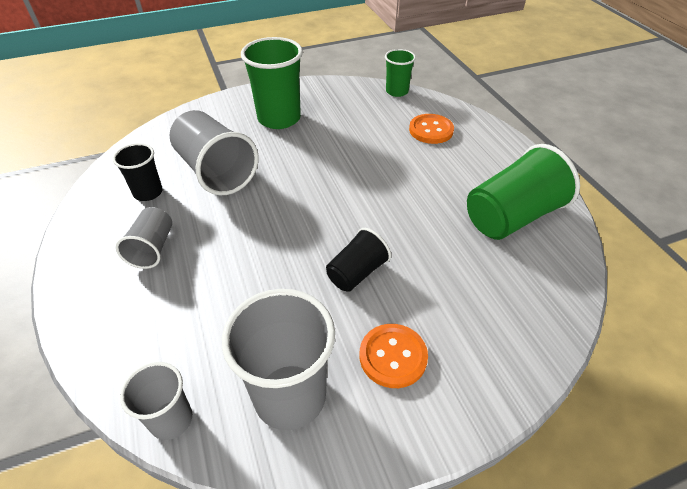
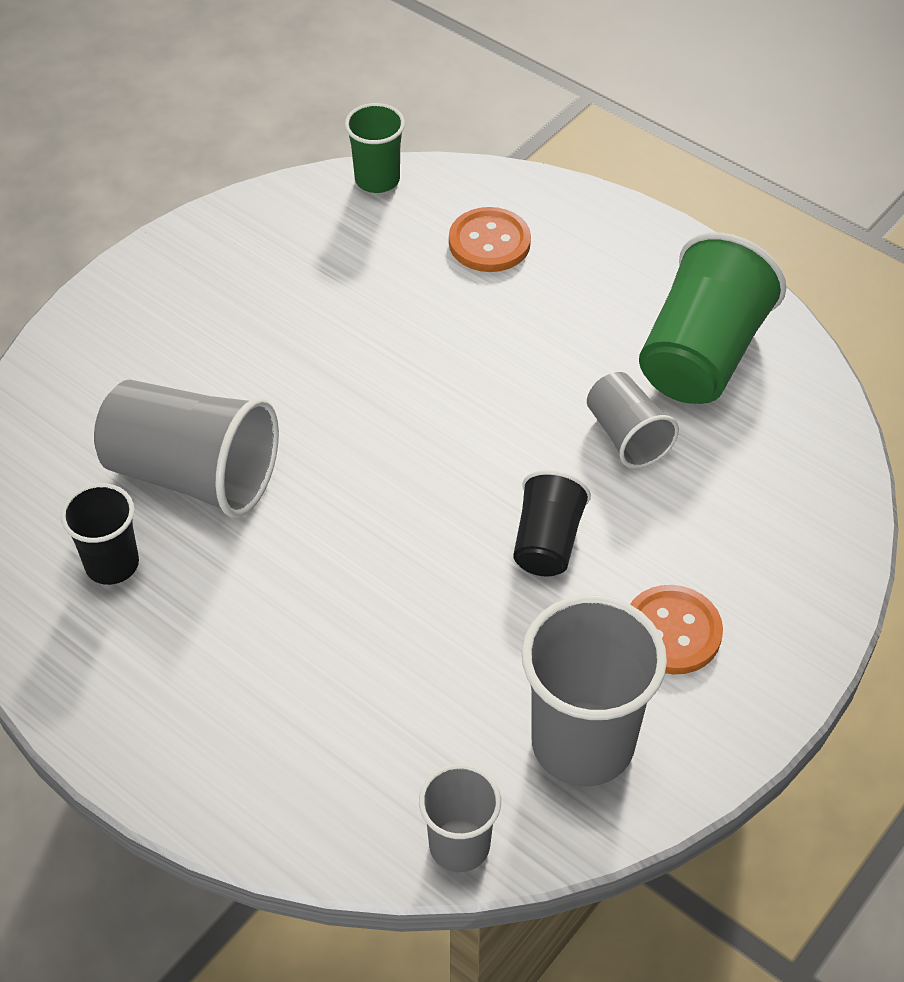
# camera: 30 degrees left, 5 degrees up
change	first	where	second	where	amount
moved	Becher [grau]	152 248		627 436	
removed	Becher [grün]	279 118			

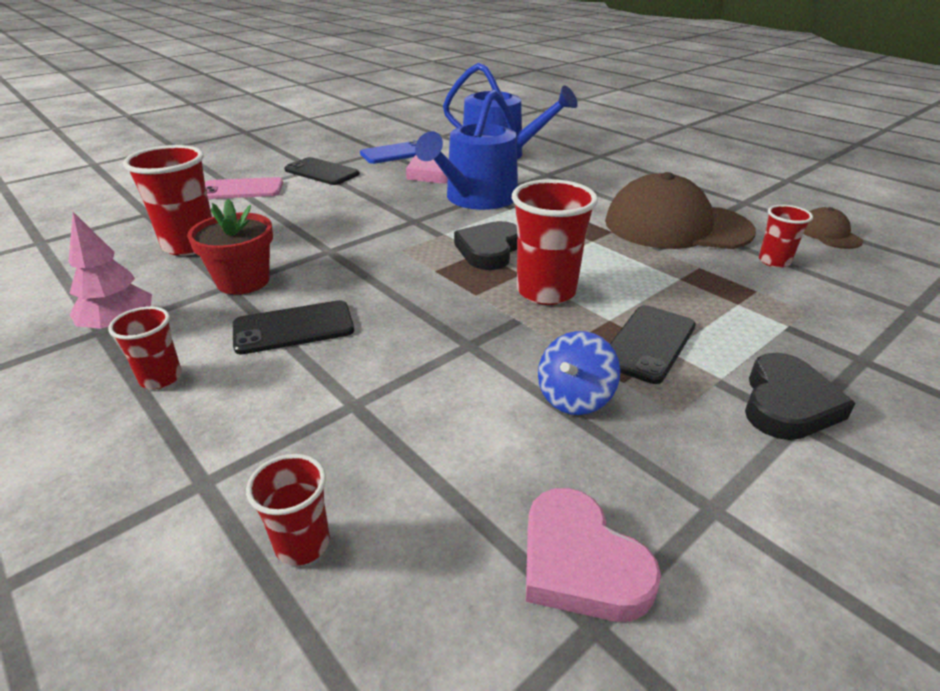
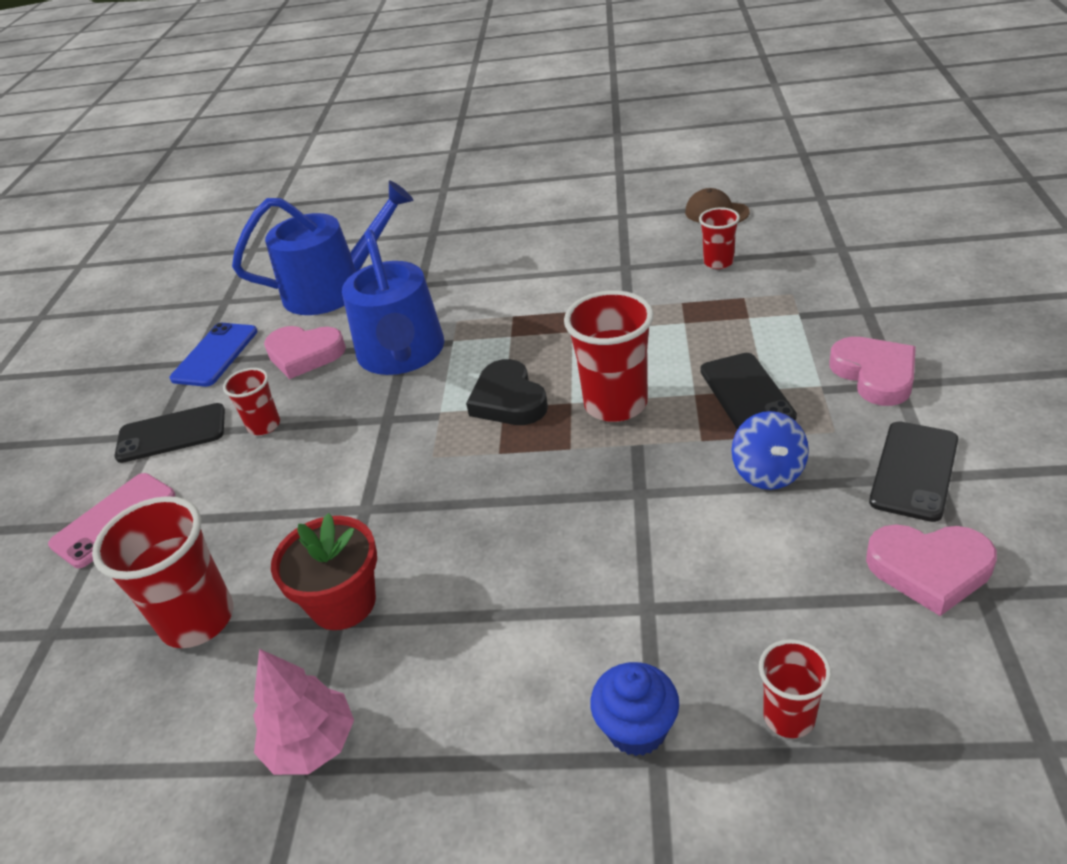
# camera: 40 degrees left, 5 degrees up
change	first	where	second	where	amount
moved	Becher [rot]	161 378		264 425	
moved	Handy [schwarz]	293 328		914 471	
removed	Kappe [braun]	676 226			
recoloured	Herz [schwarz]	787 403	Herz [rosa]	875 374	
added			Muffin [blau]	636 729	

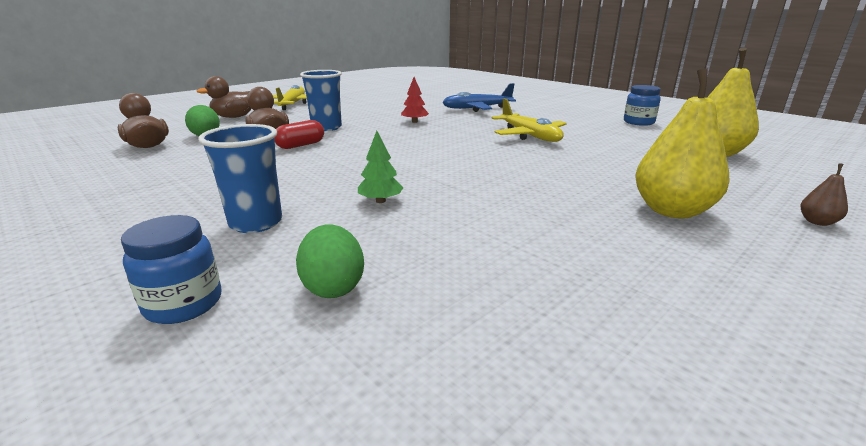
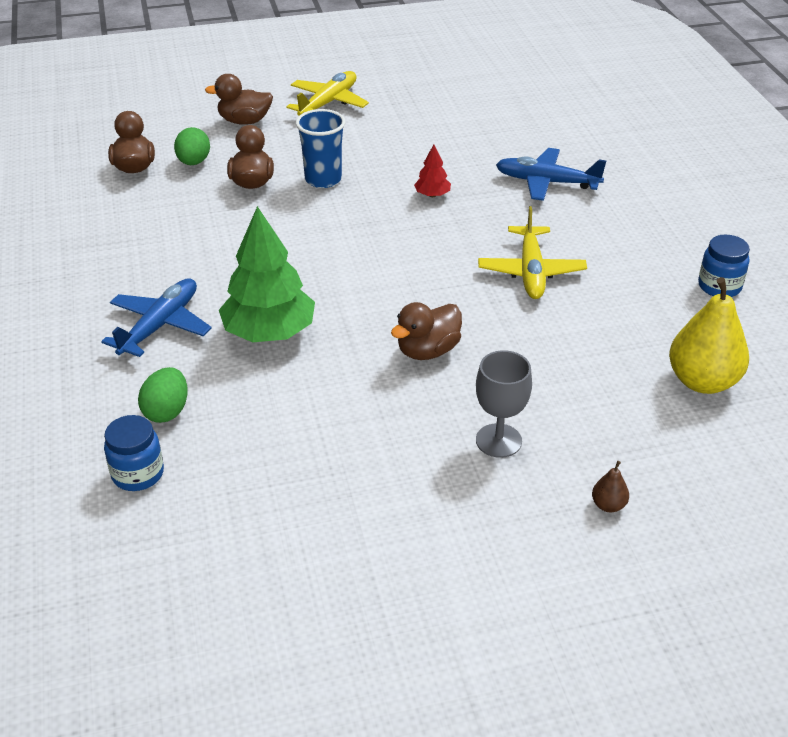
# camera: 30 degrees right, 15 degrees up
change	first	where	second	where	amount
moved	Einmachglas [blau]	183 304		138 474	
replaced	Becher [blau]	256 223	Flugzeug [blau]	159 326	
removed	Kapsel [rot]	301 145			
resized	Baum [grün]	380 201		269 332	x2.20
replaced	Birne [gelb]	671 211	Kelch [grau]	498 440	
added			Ente [braun]	428 351	

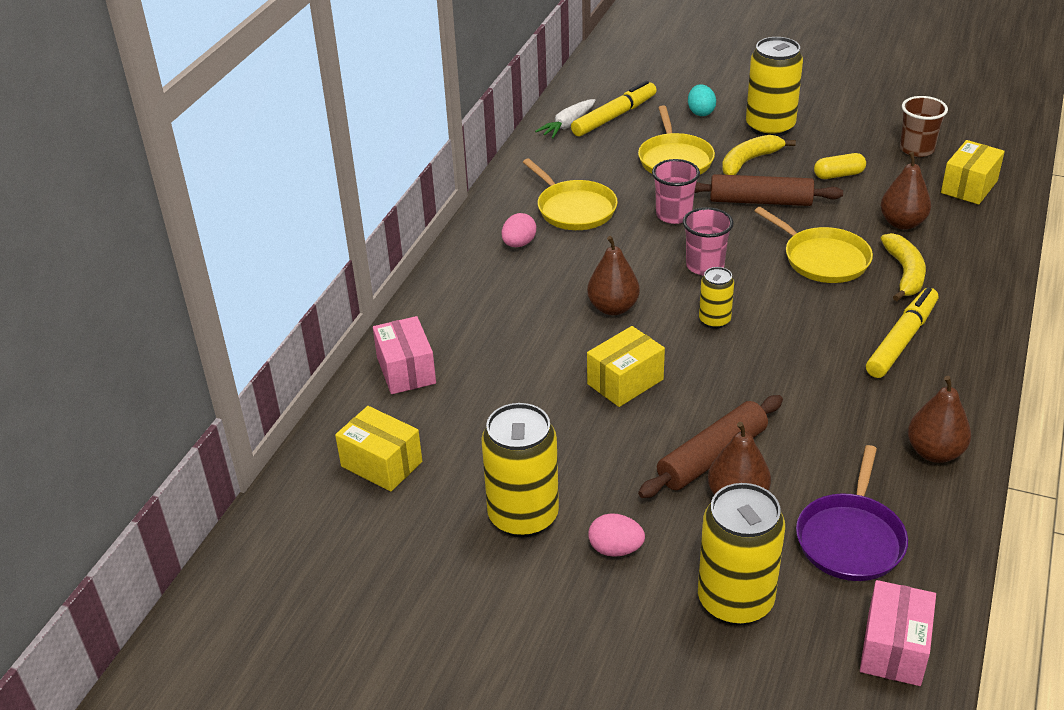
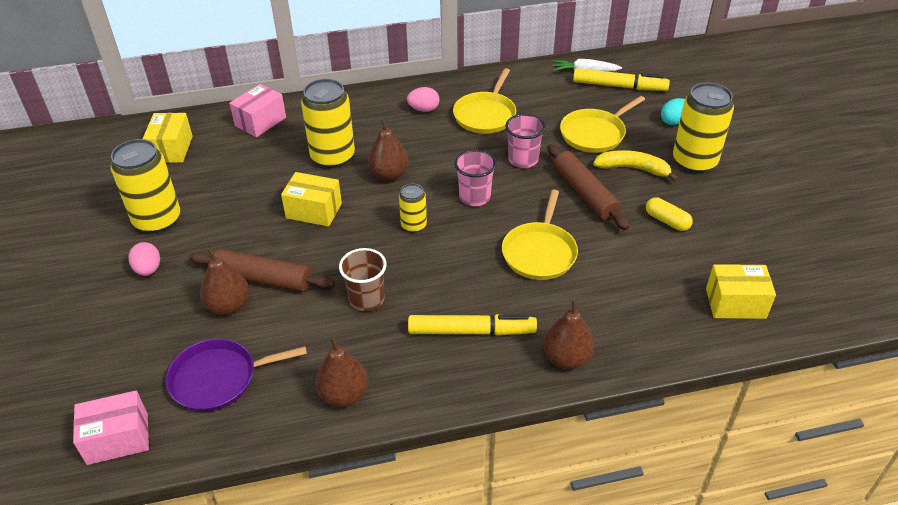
# camera: 55 degrees right, 5 degrees up
change	first	where	second	where	amount
moved	Dose [gelb]	735 601		333 157	
moved	Birne [braun]	902 223		566 358	
removed	Banane [gelb]	904 273			
moved	Becher [braun]	916 149		366 299	

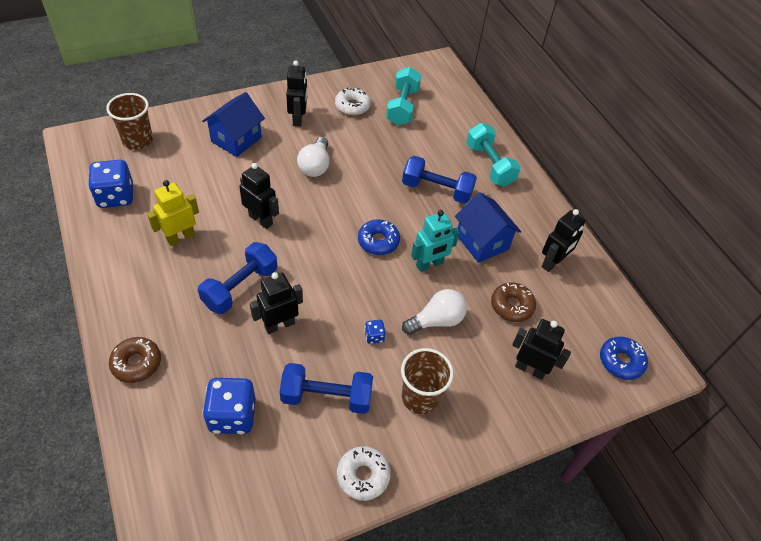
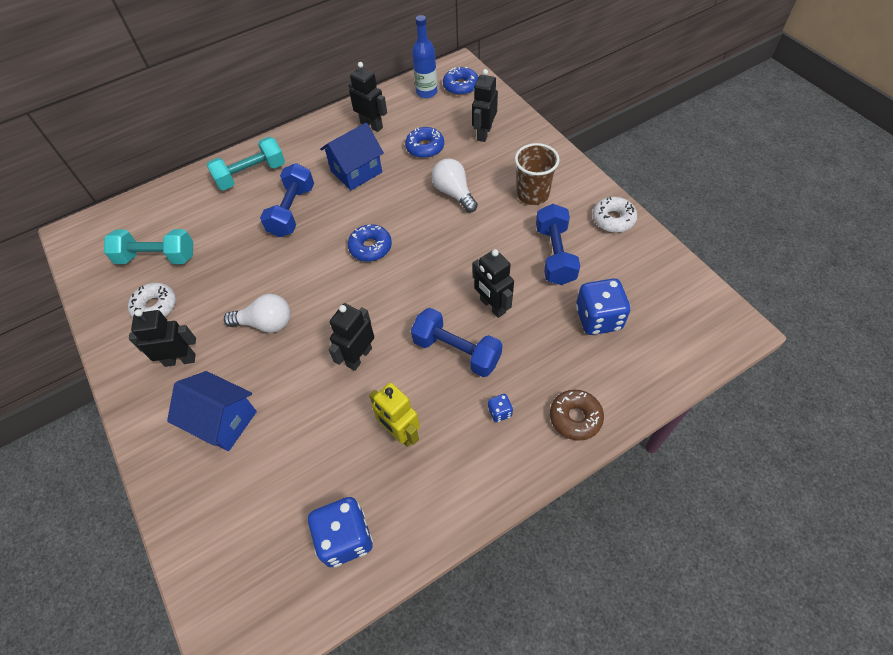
# camera: 90 degrees left, 5 degrees up
change	first	where	second	where	amount
removed	Becher [braun]	137 140			
moved	Spielwürfel [blau]	374 336		499 412	
removed	Roboter [türkis]	429 264			
recoloured	Donut [braun]	511 306	Donut [blau]	425 147	
added			Flasche [blau]	426 92	

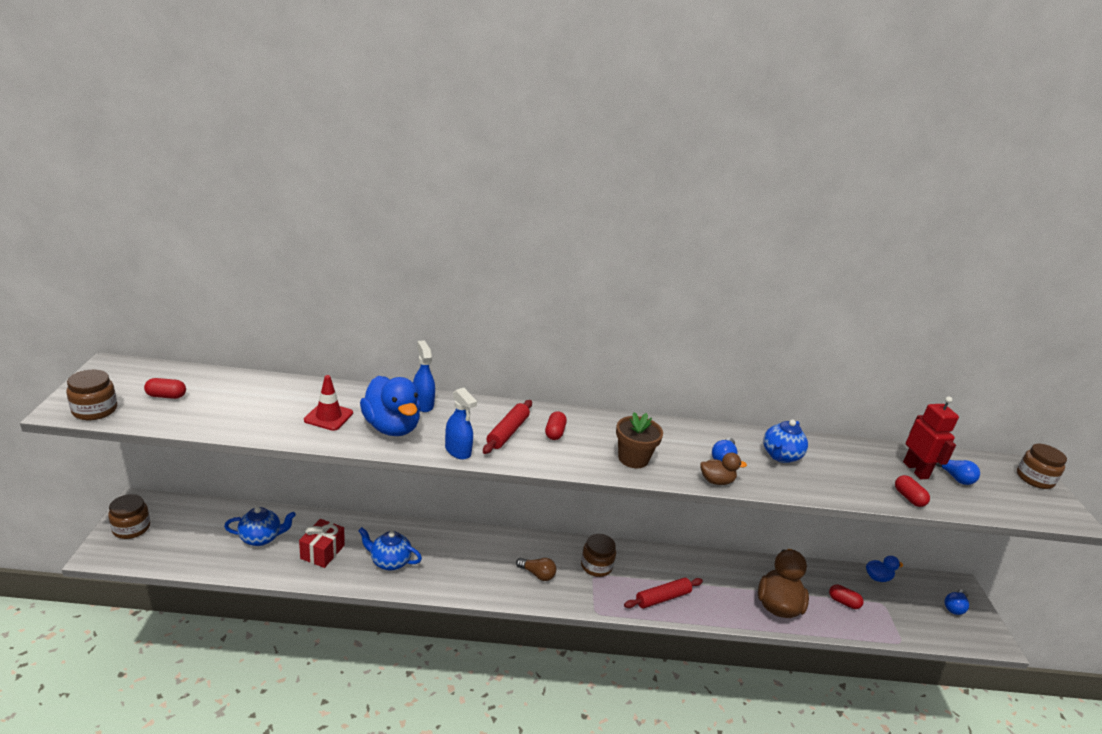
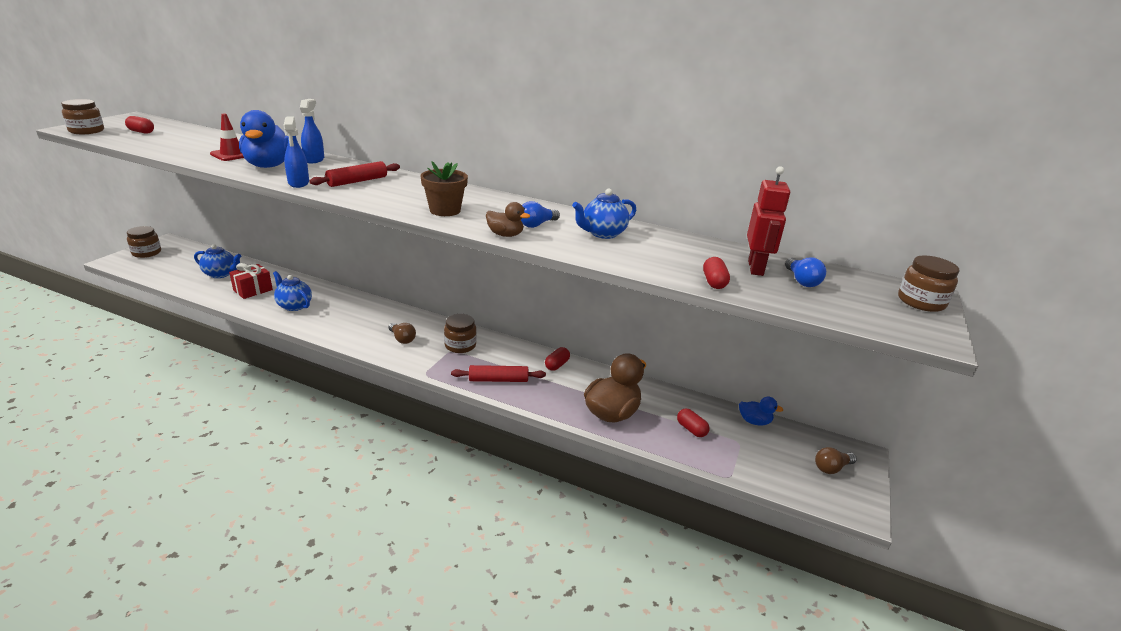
# camera: 25 degrees right, 0 degrees up
change	first	where	second	where	amount
moved	Kapsel [rot]	554 433		557 365	
recoloured	Glühbirne [blau]	954 607	Glühbirne [braun]	831 468	

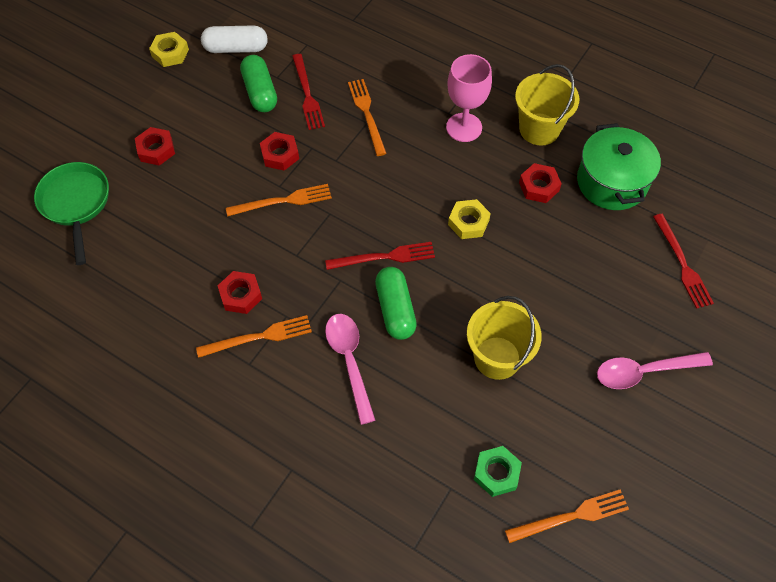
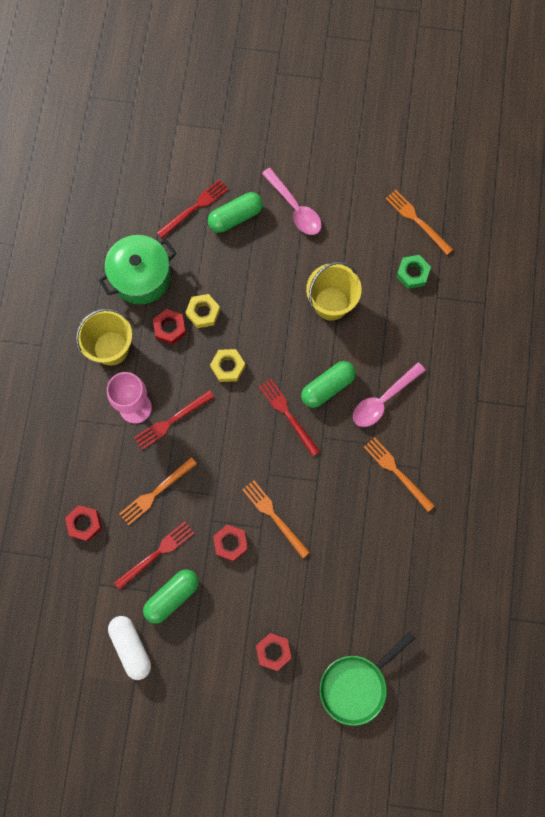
# camera: 115 degrees left, 15 degrees up
change	first	where	second	where	amount
moved	Sechskantmutter [gelb]	170 53		203 312	
moved	Sechskantmutter [rot]	241 295		84 524	
added			Gabel [rot]	172 420	
added			Kapsel [grün]	235 217	

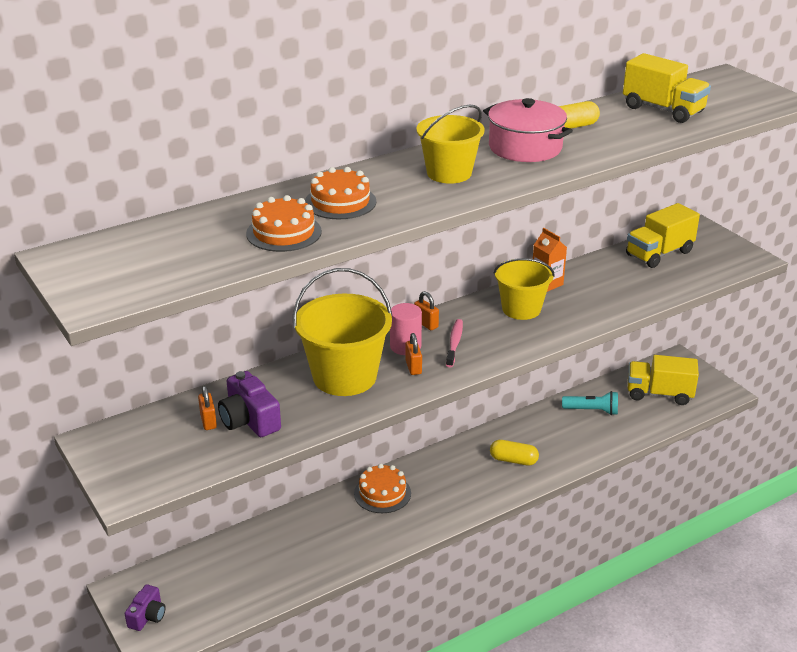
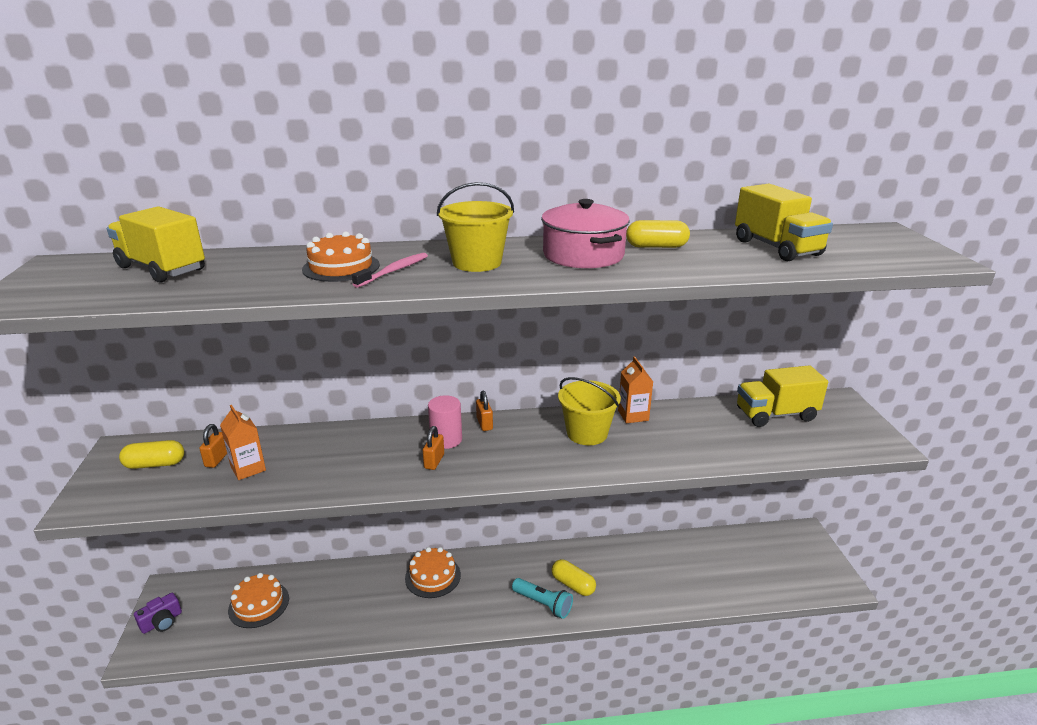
# camera: 25 degrees right, 5 degrees down
change	first	where	second	where	amount
replaced	Kamera [lila]	249 420	Getränkekarton [orange]	248 468	
moved	Kuchen [orange]	284 232		259 604	
removed	Eimer [gelb]	344 377			
moved	Zahnbürste [rosa]	454 343		394 271	
moved	Taschenlampe [türkis]	592 410		543 604	
moved	Lastwagen [gelb]	659 394		161 269	
added			Kapsel [gelb]	155 464	

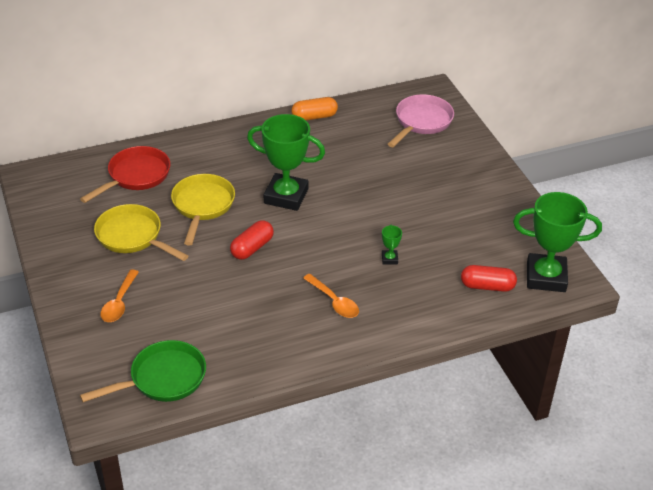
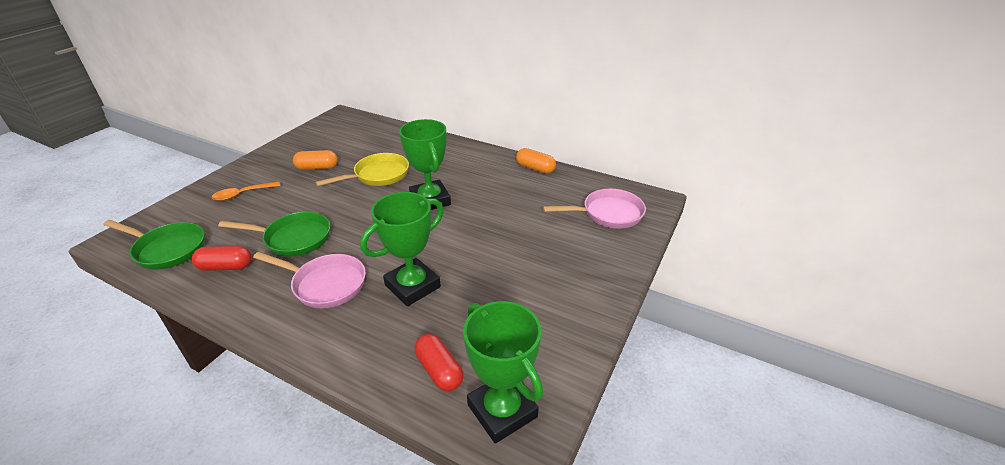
# camera: 50 degrees right, 5 degrees down
change	first	where	second	where	amount
removed	Pfanne [rot]	136 176			
replaced	Pfanne [gelb]	132 236	Kapsel [orange]	317 167	
moved	Kapsel [rot]	252 248		226 267	
replaced	Löffel [orange]	334 302	Pfanne [rosa]	325 284	
resized	Pokal [grün]	389 259		412 286	x2.45
added			Pfanne [grün]	294 238	

